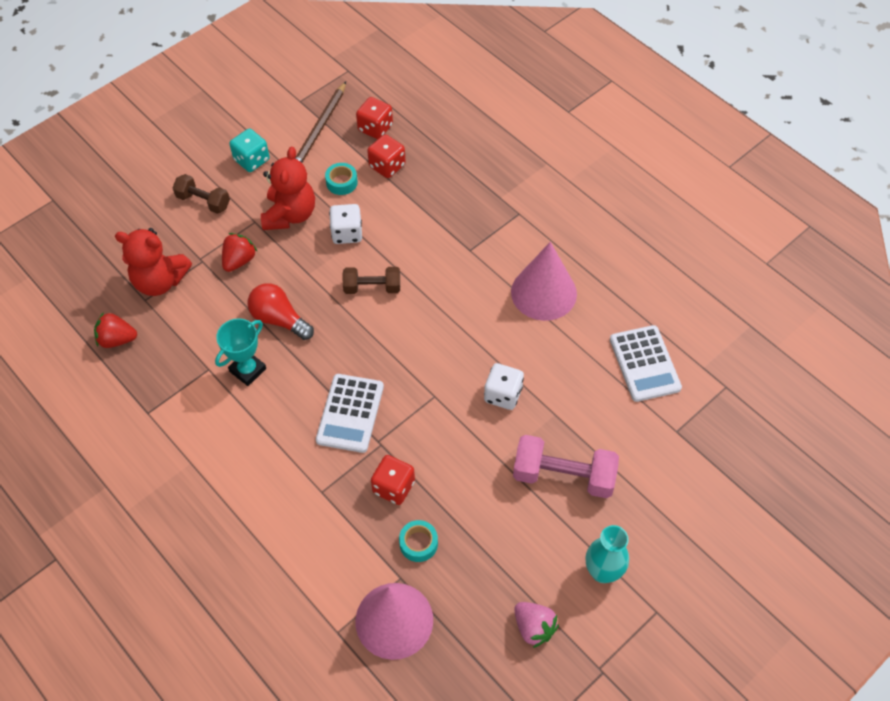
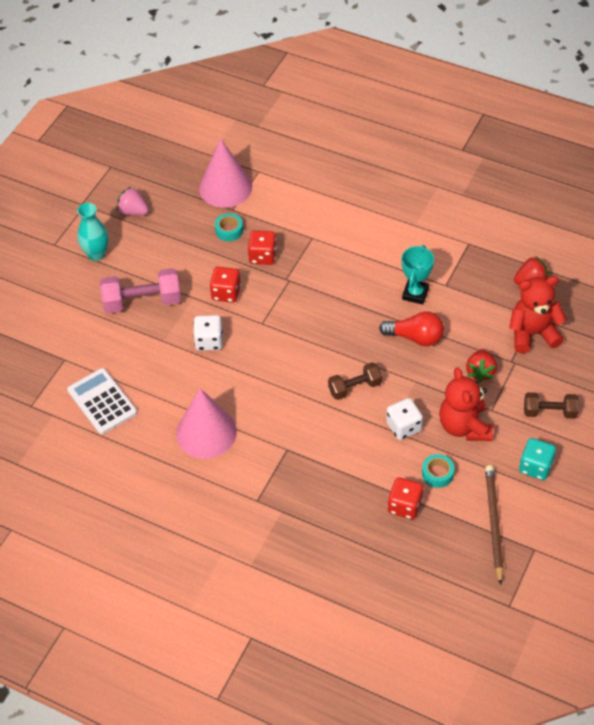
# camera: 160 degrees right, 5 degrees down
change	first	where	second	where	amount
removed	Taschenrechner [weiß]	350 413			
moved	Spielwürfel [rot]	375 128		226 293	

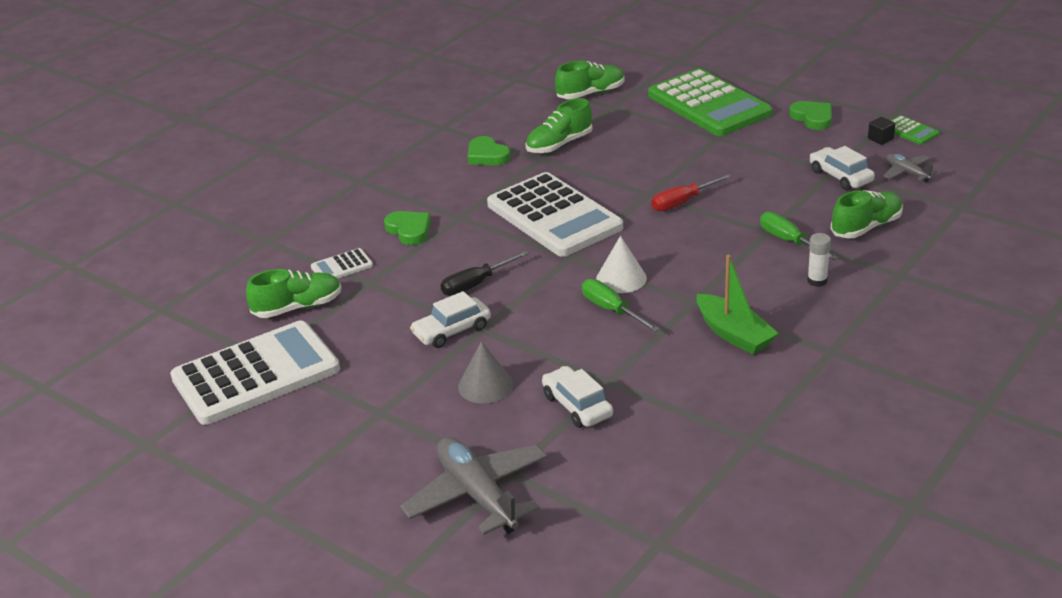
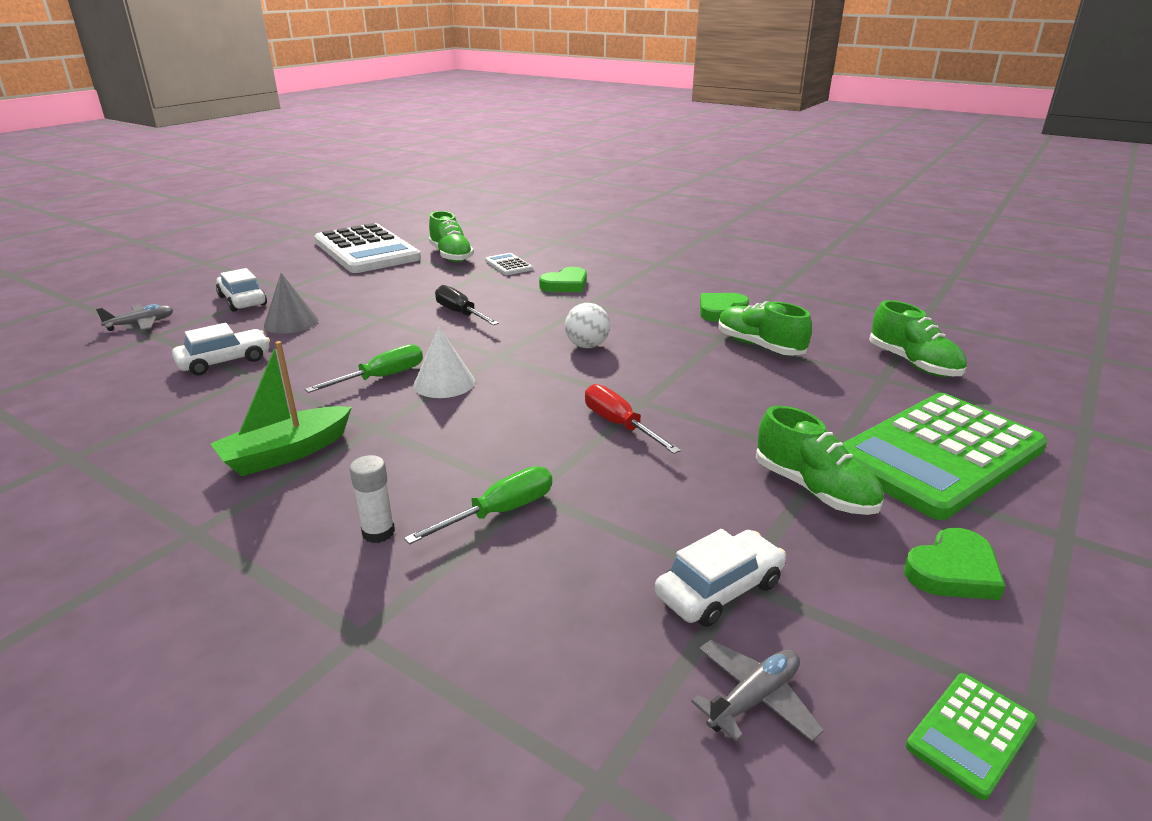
# camera: 85 degrees right, 5 degrees down
change	first	where	second	where	amount
resized	Flugzeug [grau]	477 495		141 324	x0.51
moved	Auto [weiß]	452 331		242 300	
replaced	Taschenrechner [weiß]	554 216	Ball [weiß]	587 346	
moved	Schuh [grün]	866 227		814 489	
removed	Kubus [schwarz]	880 139			

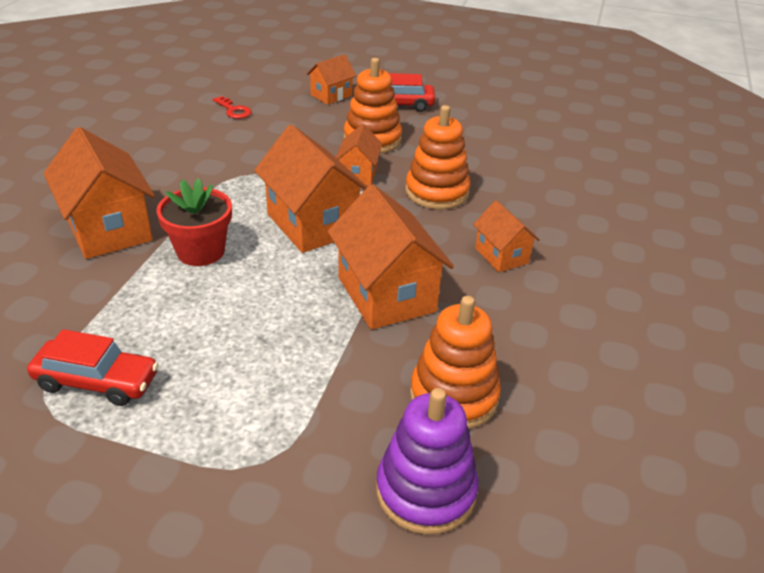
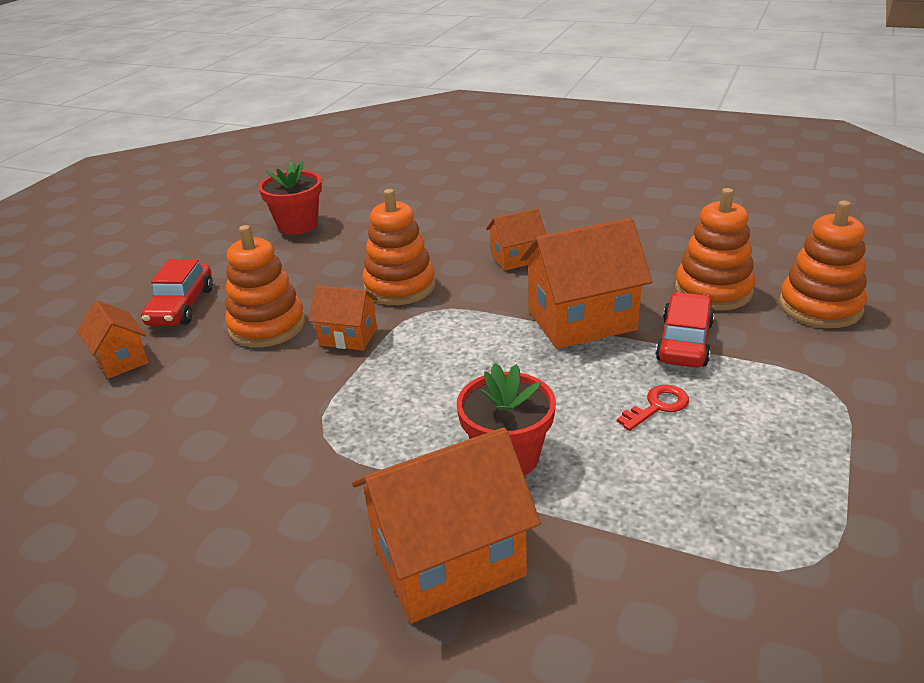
# camera: 80 degrees left, 5 degrees down
change	first	where	second	where	amount
moved	Auto [rot]	97 381		684 342	
moved	Schlüssel [rot]	233 110		657 406	
removed	Haus [orange]	312 224			
recoloured	Stapelspielzeug [lila]	426 491	Stapelspielzeug [orange]	820 307	
added			Blumentopf [rot]	298 225	

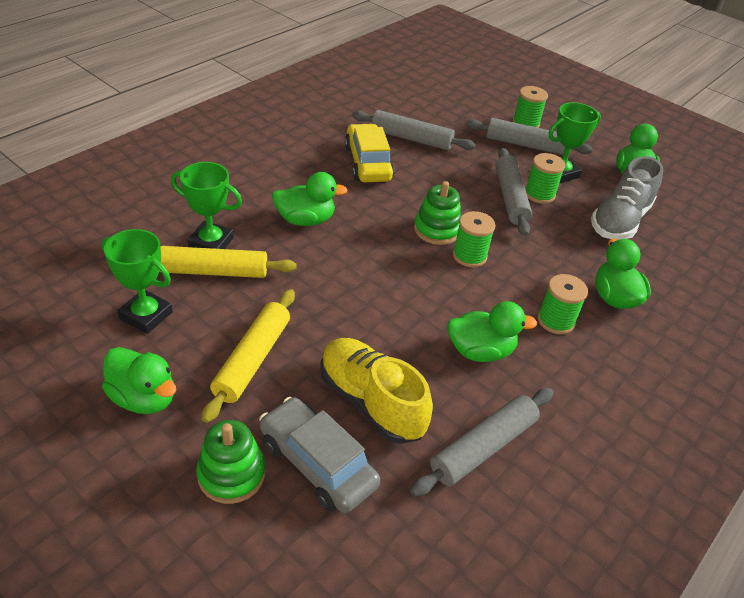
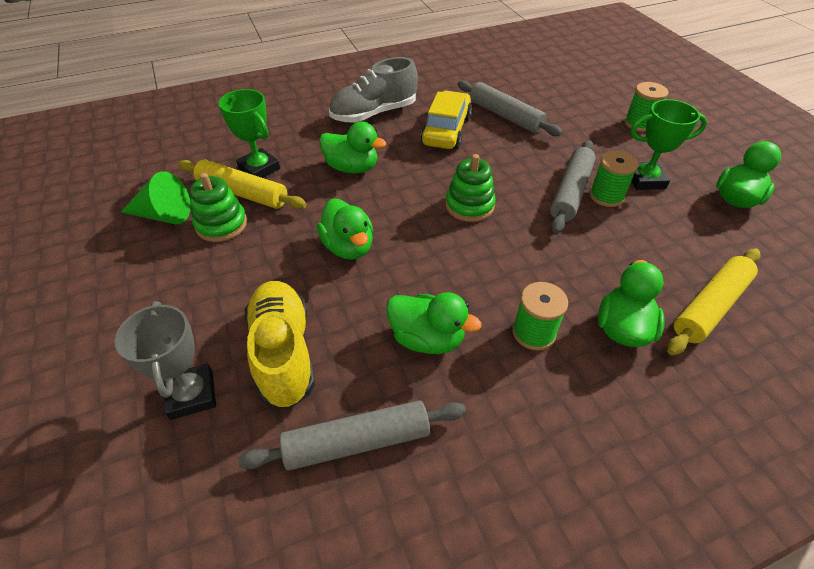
# camera: 30 degrees right, 5 degrees up
change	first	where	second	where	amount
replaced	Pokal [grün]	146 315	Kegel [grün]	163 215	
moved	Ente [grün]	144 398		348 247	
moved	Stapelspielzeug [grün]	231 474		221 224	
moved	Nudelholz [gelb]	252 359		709 306	
replaced	Auto [grau]	317 463	Pokal [grau]	192 394	
removed	Garnrolle [grün]	469 256			
removed	Nudelholz [grau]	525 145			
moved	Schuh [grau]	619 220		374 113	

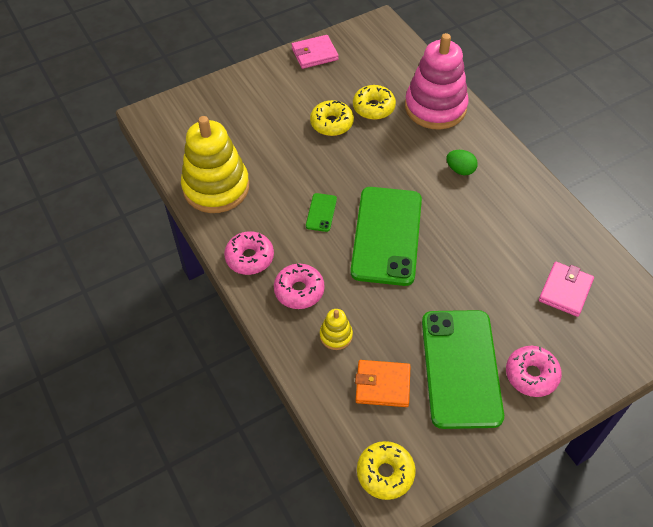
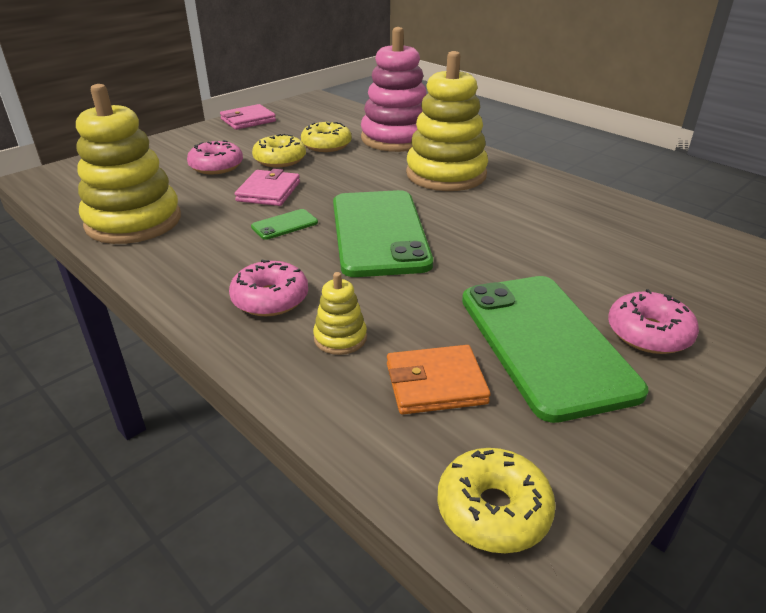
# camera: 15 degrees left, 20 degrees down
change	first	where	second	where	amount
moved	Donut [rosa]	249 257		216 166	
turned	Handy [grün]	321 212		284 225	60 degrees clockwise
replaced	Ei [grün]	460 170	Stapelspielzeug [gelb]	446 174	
moved	Geldbörse [rosa]	565 291		269 191	

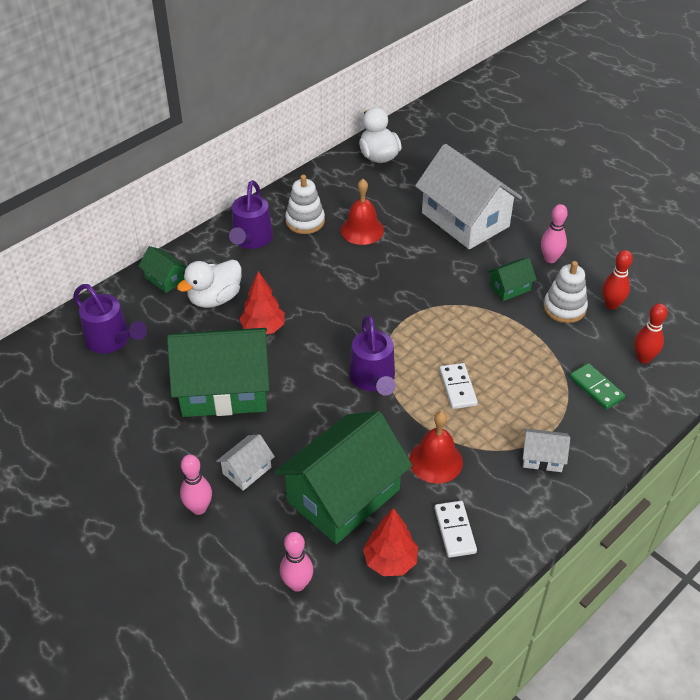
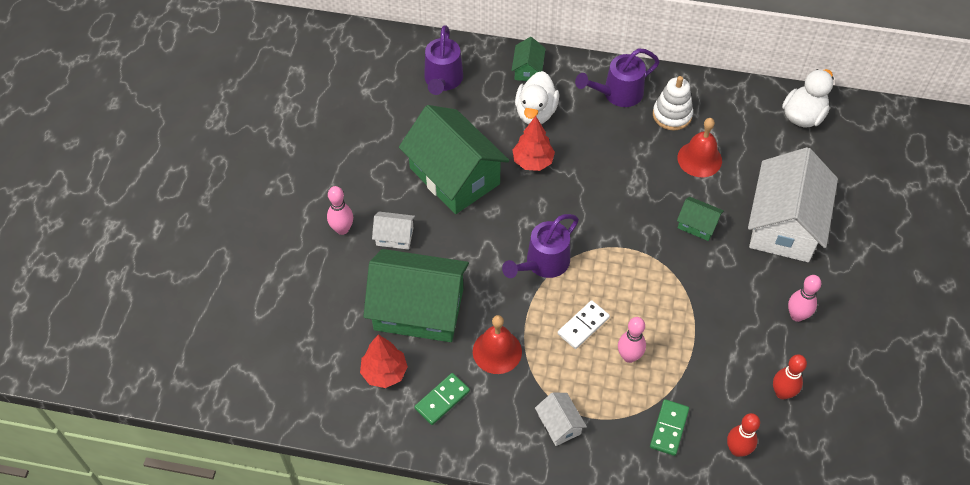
# camera: 55 degrees right, 10 degrees up
change	first	where	second	where	amount
turned	Ente [weiß]	215 298		535 112	90 degrees counterclockwise
moved	Bowlingkegel [rosa]	297 584		629 356	
recoloured	Dominostein [weiß]	454 530	Dominostein [grün]	442 400	
moved	Haus [grün]	509 288		697 225	
removed	Stapelspielzeug [weiß]	564 308			

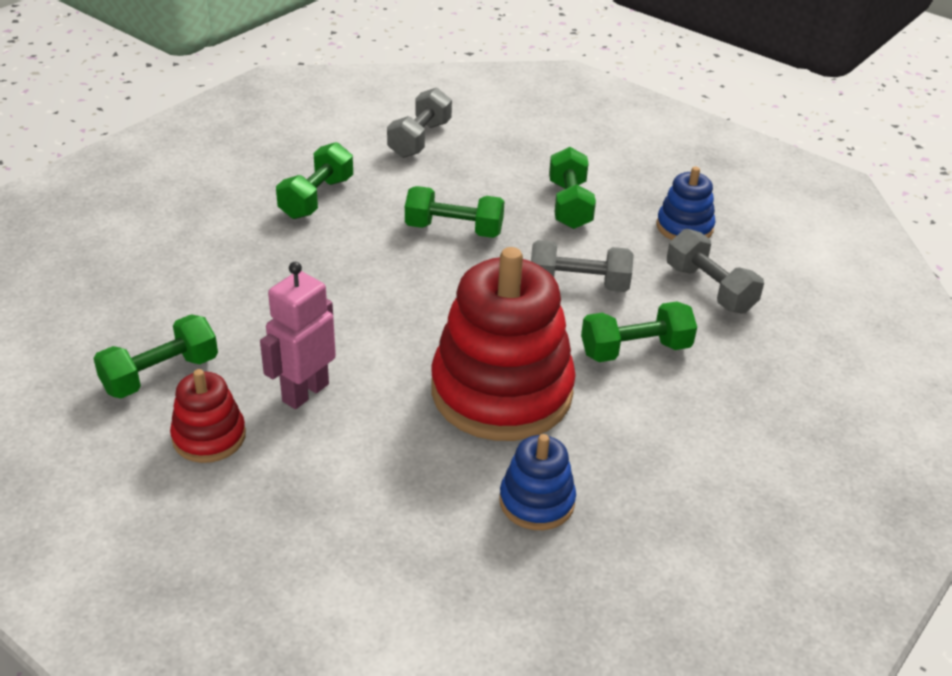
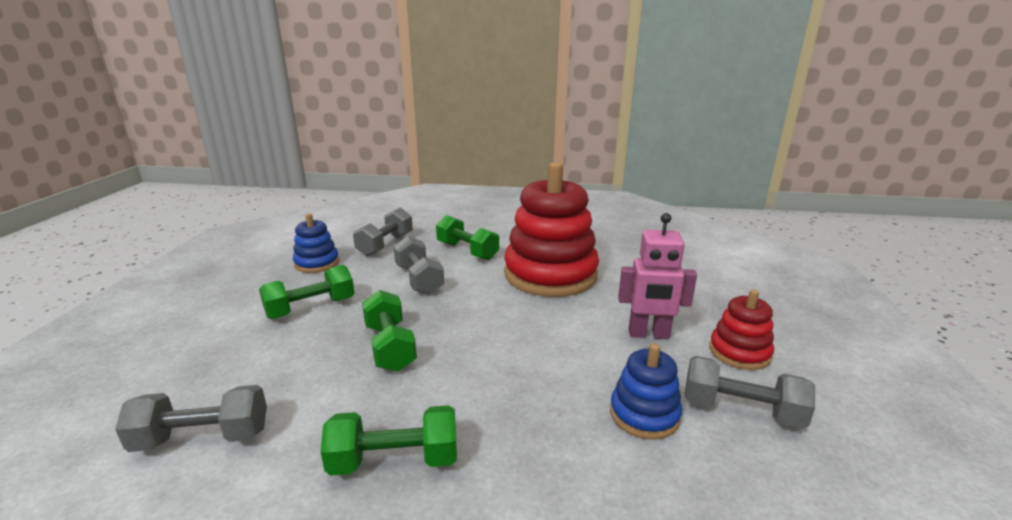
# camera: 120 degrees left, 15 degrees down
change	first	where	second	where	amount
recoloured	Hantel [grün]	160 374	Hantel [grau]	741 410	
moved	Stapelspielzeug [blau]	536 501		644 414	

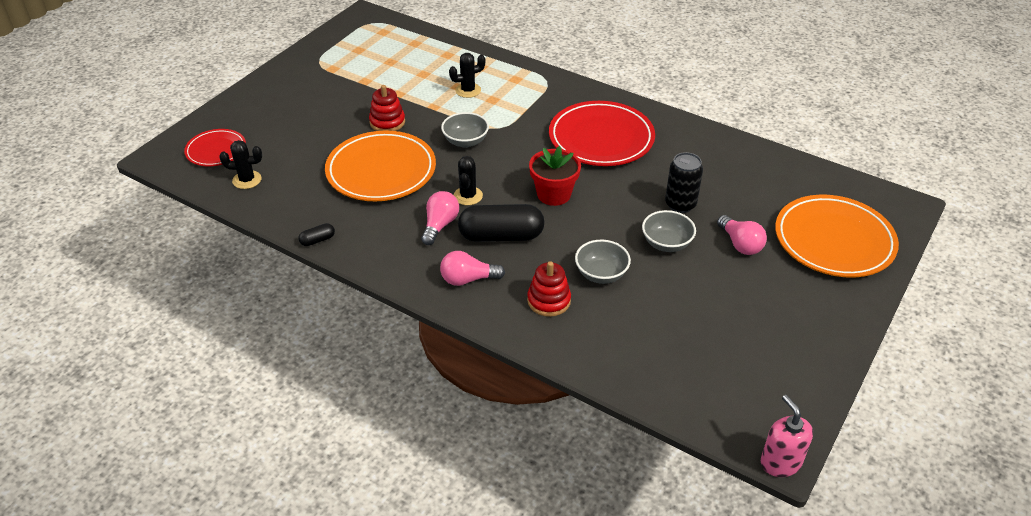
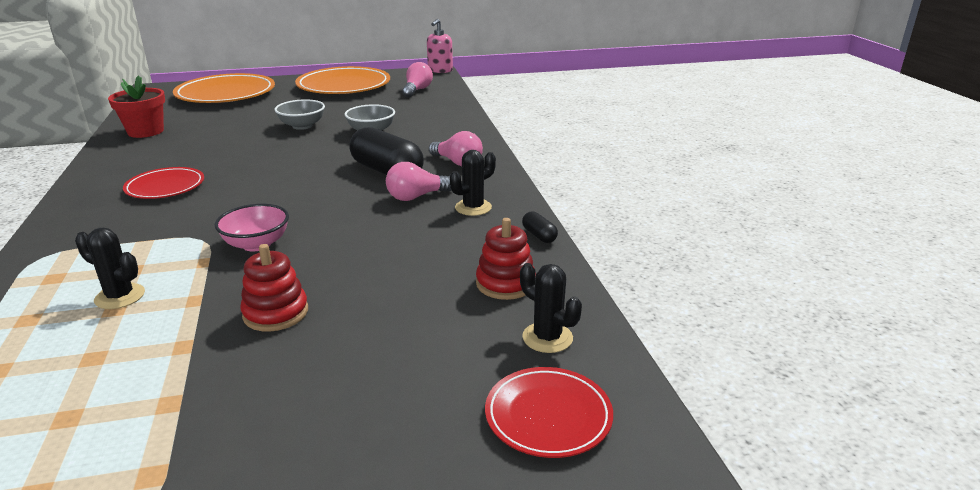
# camera: 135 degrees left, 15 degrees down
change	first	where	second	where	amount
turned	Kapsel [schwarz]	317 240		539 235	45 degrees clockwise
moved	Teller [orange]	381 171		344 86	
recoloured	Schüssel [grau]	465 141	Schüssel [rosa]	256 244	
moved	Kaktus [schwarz]	468 196		473 207	
moved	Stapelspielzeug [rot]	549 301		505 283	
moved	Blumentopf [rot]	554 194		145 131	
resized	Teller [rot]	601 138		165 187	x0.56
removed	Dose [schwarz]	680 204			
moved	Glühbirne [rosa]	740 244		417 90	

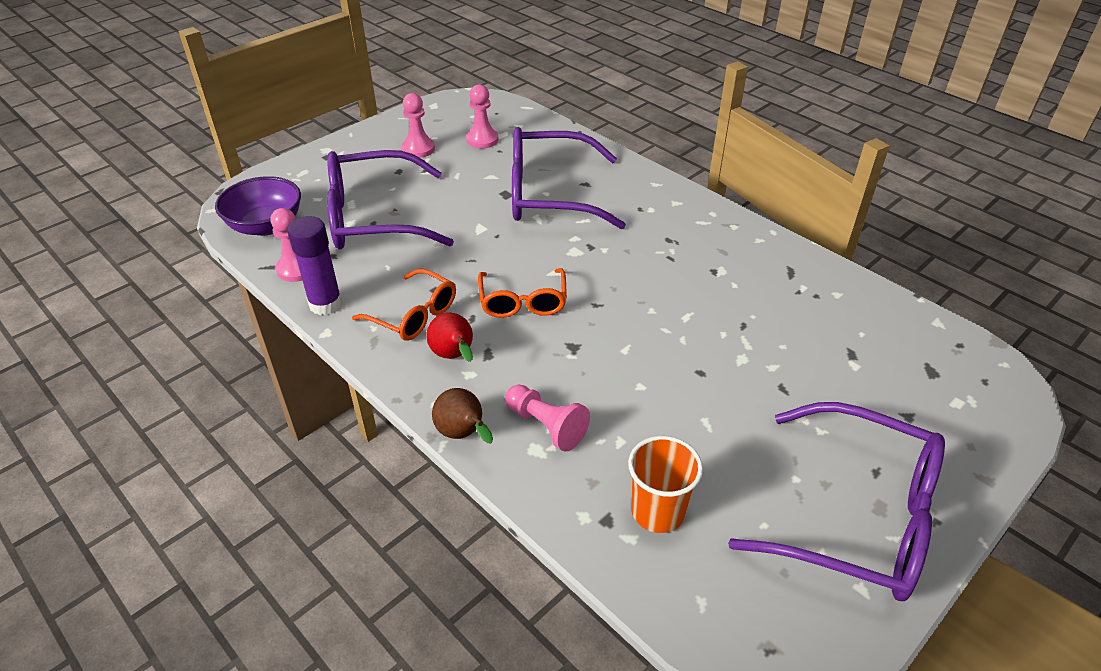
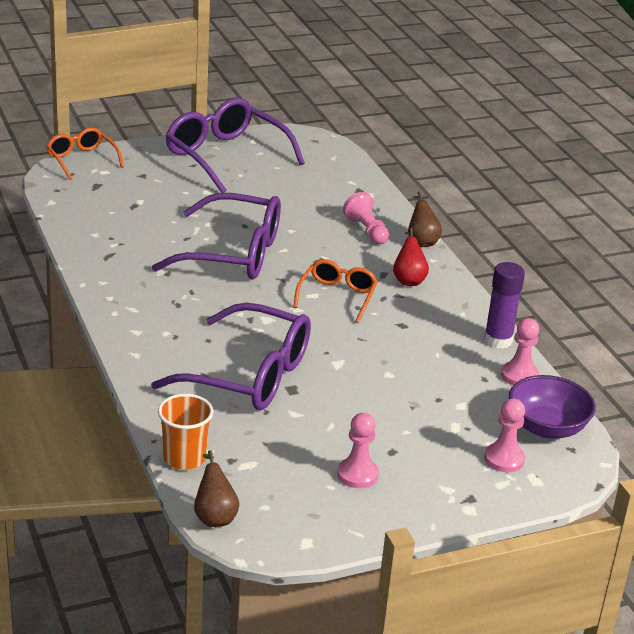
# camera: 160 degrees left, 10 degrees down
change	first	where	second	where	amount
moved	Brille [lila]	373 218		234 253	
moved	Brille [orange]	414 315		81 160	
moved	Bauer [rosa]	482 140		504 459	
moved	Becher [orange]	657 511		184 458	
added			Birne [braun]	214 516	

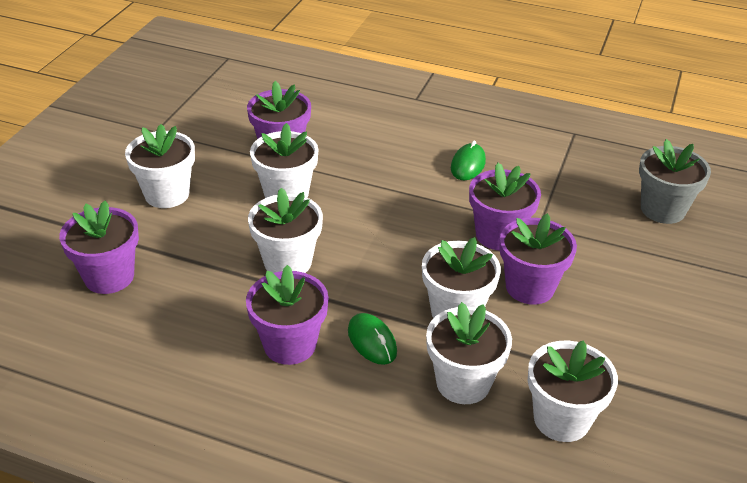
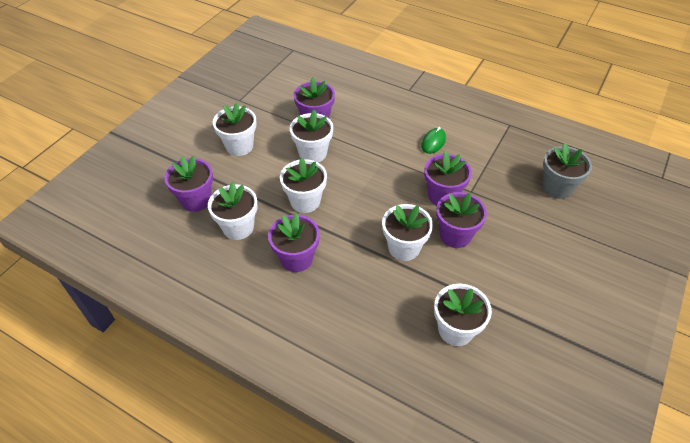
# camera: 10 degrees right, 10 degrees up
change	first	where	second	where	amount
removed	Computermaus [grün]	372 341			
moved	Blumentopf [weiß]	463 383		238 227	

